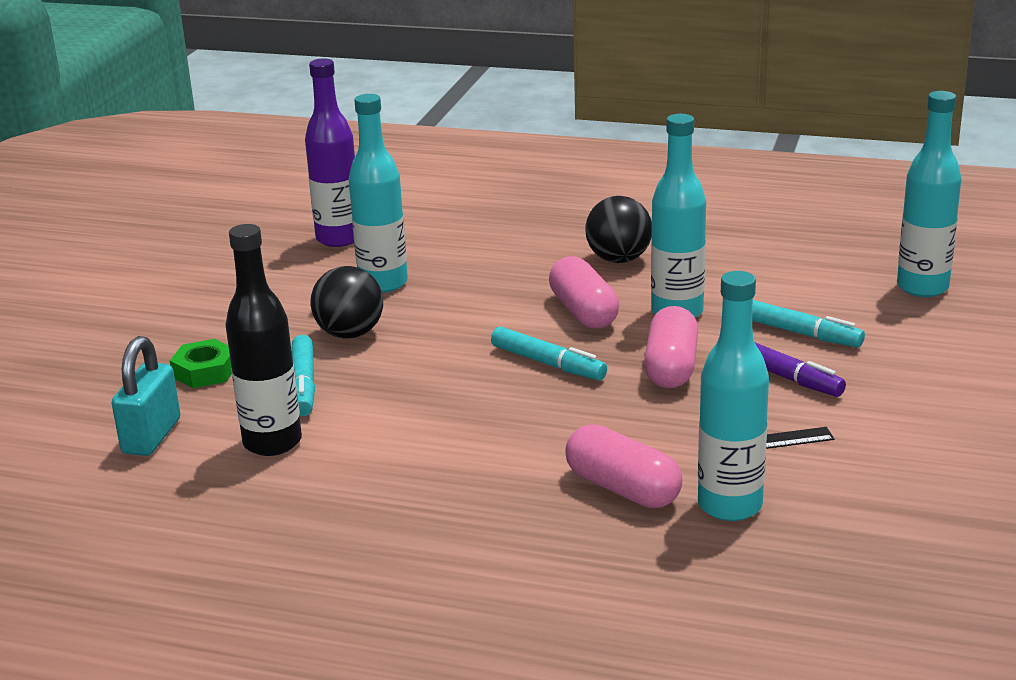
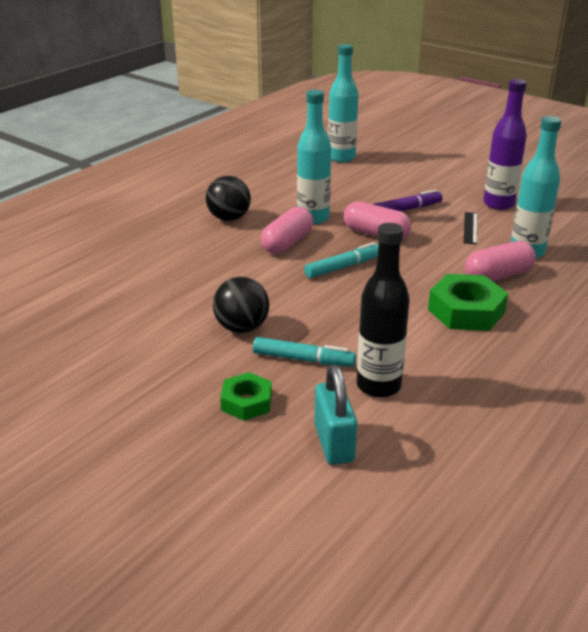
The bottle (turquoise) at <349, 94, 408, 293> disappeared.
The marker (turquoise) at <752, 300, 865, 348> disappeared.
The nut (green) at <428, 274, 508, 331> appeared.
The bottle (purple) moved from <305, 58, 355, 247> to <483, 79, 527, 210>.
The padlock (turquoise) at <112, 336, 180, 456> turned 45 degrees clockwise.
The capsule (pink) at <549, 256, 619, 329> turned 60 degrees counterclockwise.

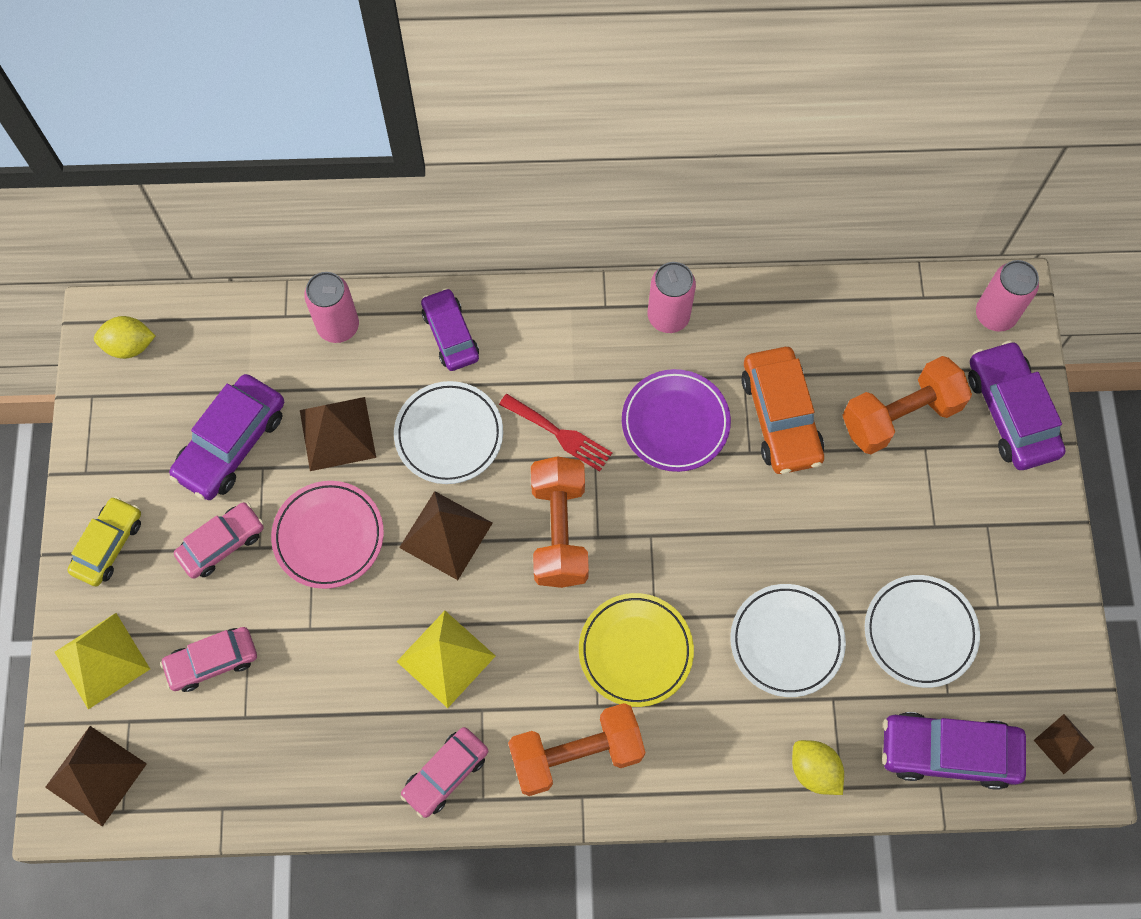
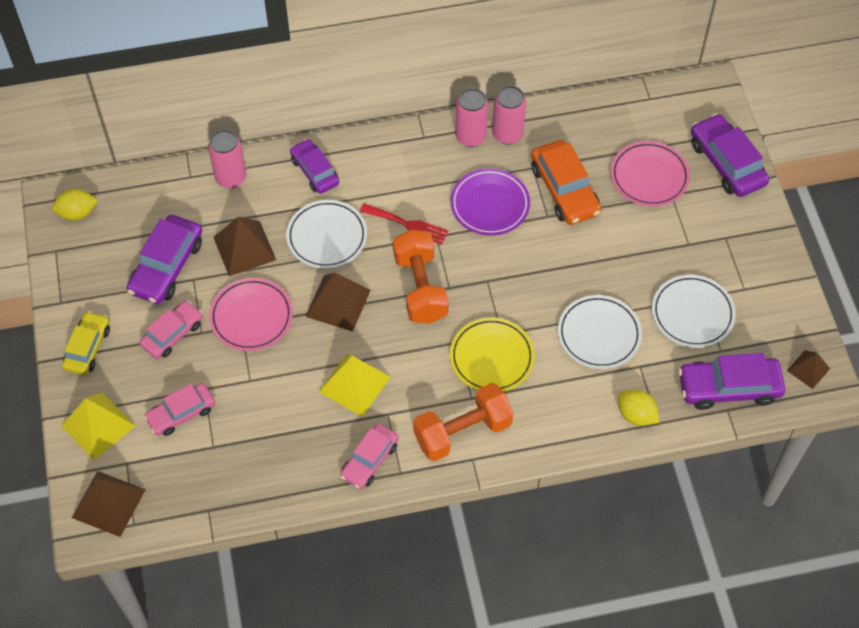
The can (pink) moved from <976, 260, 1039, 332> to <492, 86, 526, 145>.
The dumbbell (orange) at <842, 356, 972, 454> was replaced by the plate (pink) at <611, 141, 690, 207>.

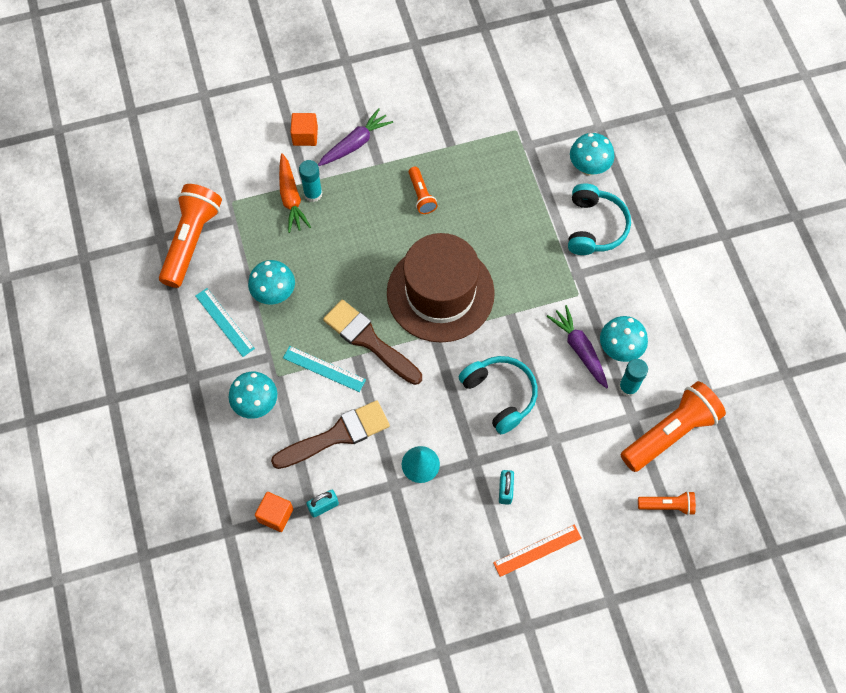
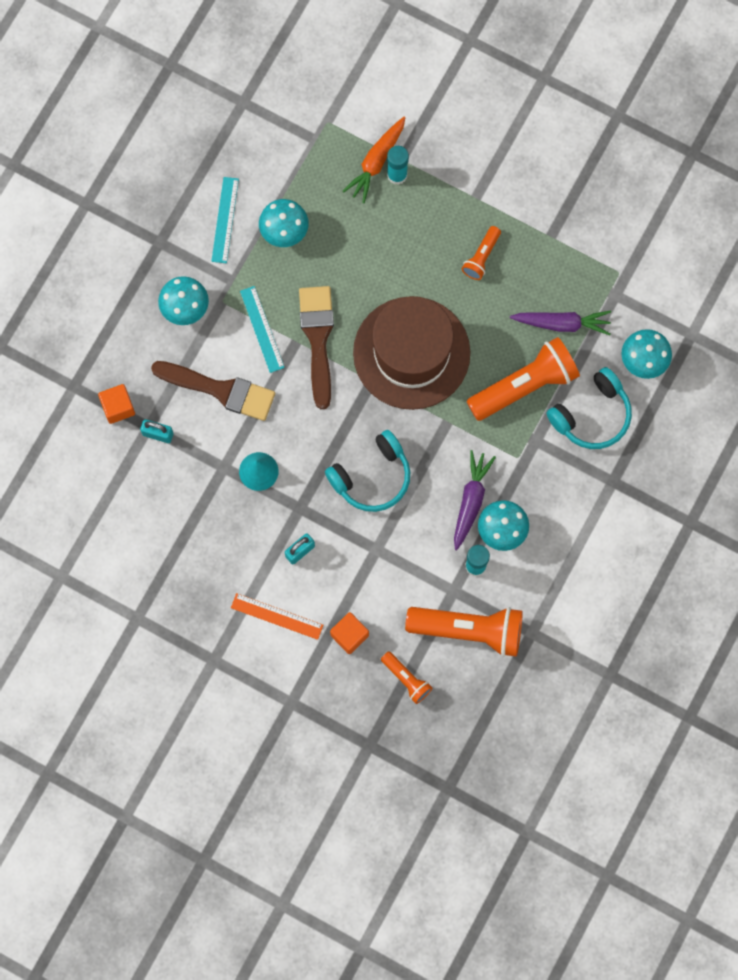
The flashlight (orange) moved from <159, 184, 222, 288> to <467, 337, 580, 421>.
The cube (orange) moved from <290, 113, 318, 146> to <330, 612, 369, 654>.
The carrot (purple) moved from <318, 108, 393, 166> to <510, 310, 611, 335>.
The headphones (turquoise) at <459, 356, 538, 434> turned 45 degrees clockwise.

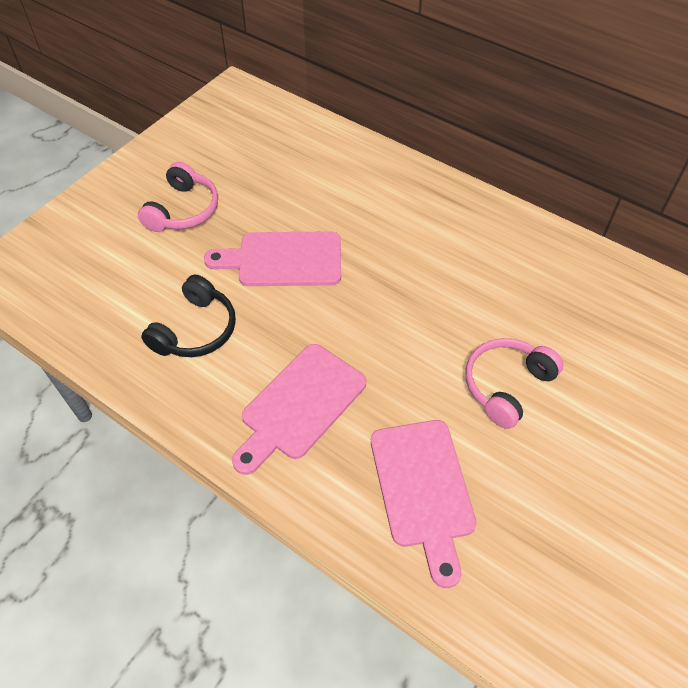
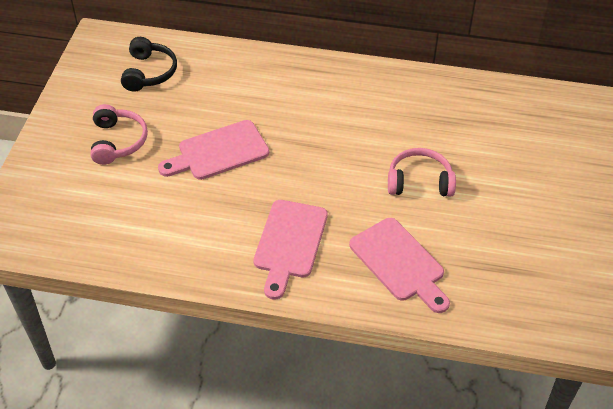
The headphones (black) moved from <141, 275, 236, 357> to <121, 37, 177, 92>.
The headphones (pink) at <466, 338, 564, 429> turned 75 degrees clockwise.

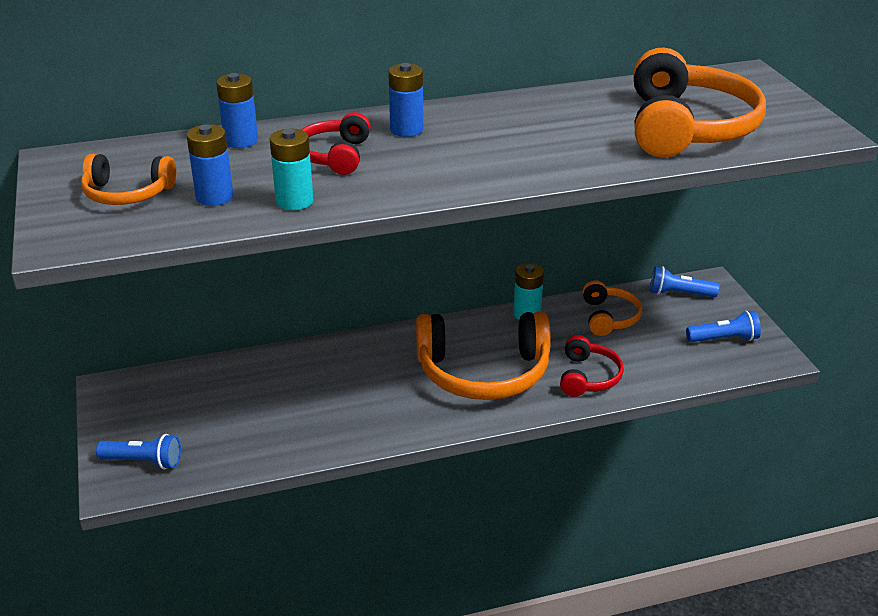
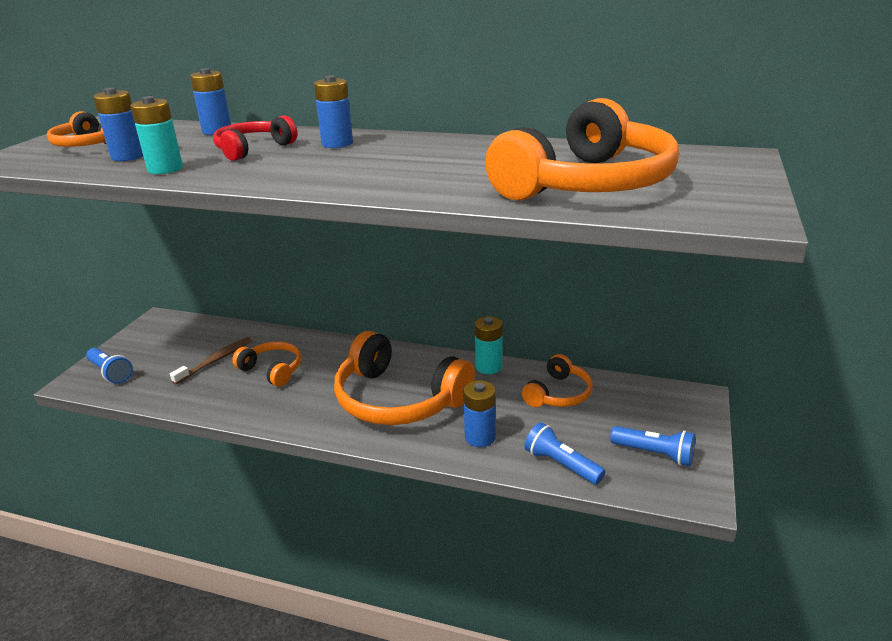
The toothbrush (brown) at <170, 337, 252, 385> appeared.
The headphones (orange) at <232, 341, 301, 387> appeared.
The flashlight (blue) moved from <650, 266, 719, 297> to <525, 422, 605, 485>.
The headphones (red) at <560, 335, 624, 397> was replaced by the battery (blue) at <463, 381, 496, 447>.

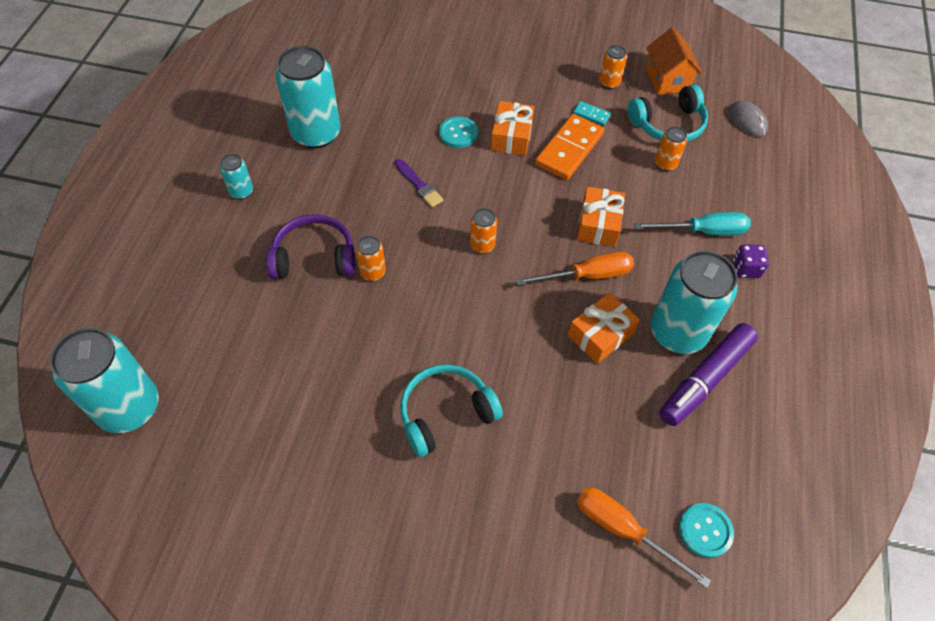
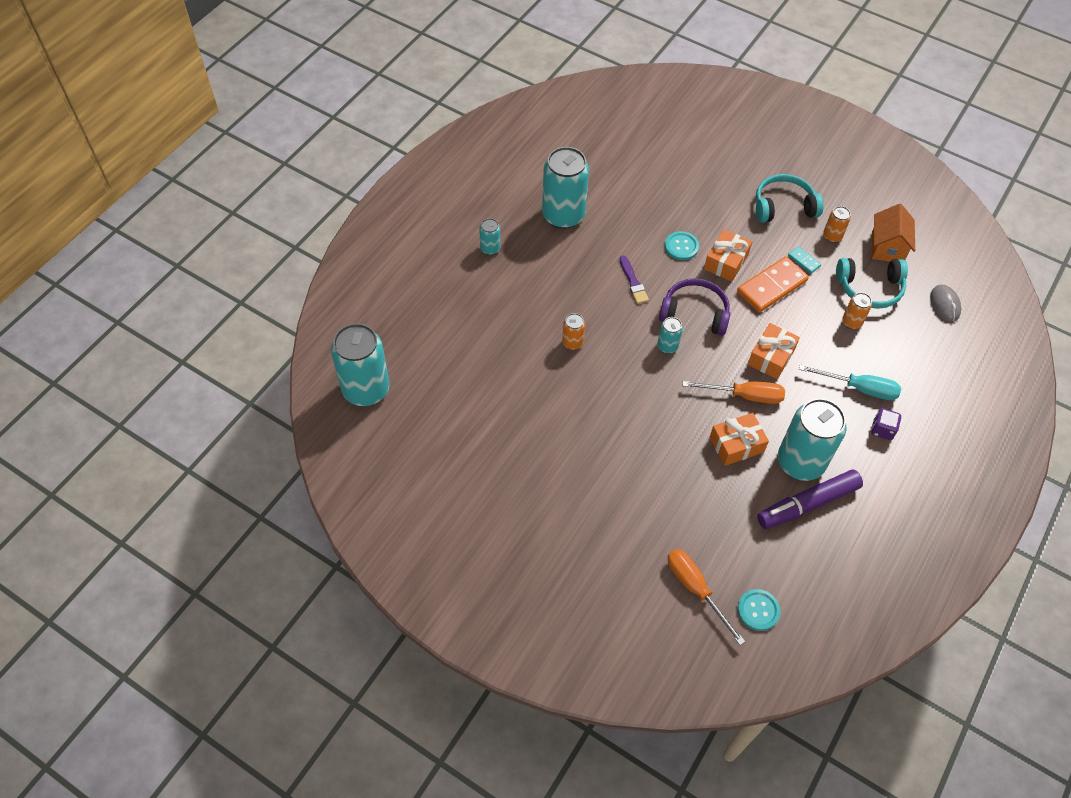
The headphones (purple) moved from <266, 214, 355, 279> to <659, 278, 730, 336>.
The headphones (turquoise) moved from <400, 364, 503, 457> to <756, 174, 823, 223>.
The can (orange) at <470, 208, 497, 253> became the can (turquoise) at <657, 317, 683, 353>.

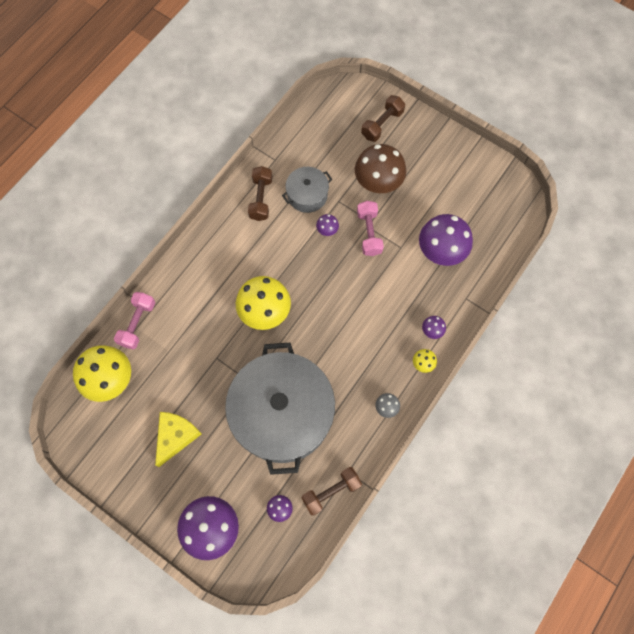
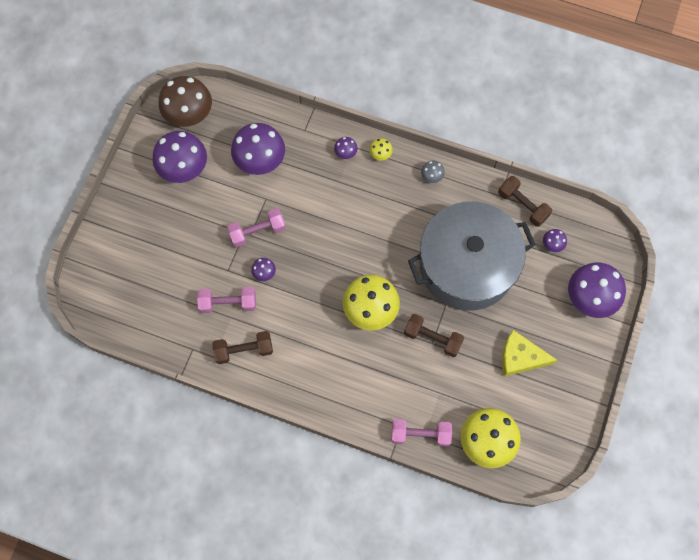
The mushroom (purple) at <153, 131, 207, 183> appeared.
The mushroom (brown) moved from <355, 144, 406, 193> to <159, 76, 212, 127>.
The dumbbell (brown) moved from <361, 95, 405, 142> to <404, 314, 464, 357>.
The pot (grey) at <282, 167, 332, 213> was replaced by the dumbbell (pink) at <197, 287, 256, 313>.

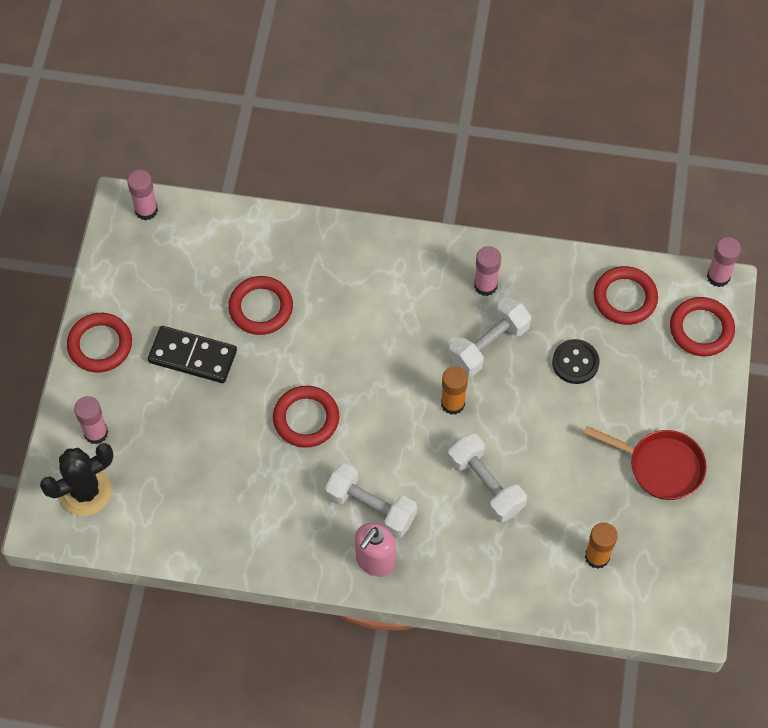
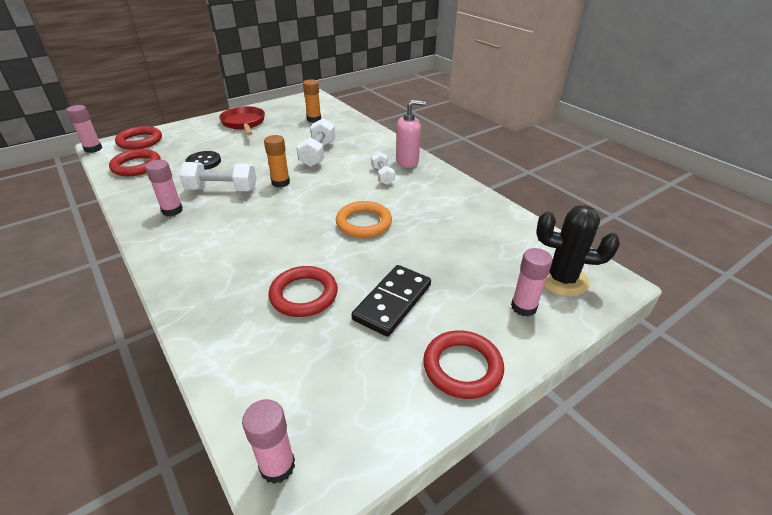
The ring (red) at <273, 386, 339, 448> became the ring (orange) at <336, 201, 392, 238>.
The domino (black) at <148, 326, 237, 383> turned 60 degrees clockwise.
The dumbbell (white) at <325, 463, 417, 538> changed to 0.62 times the size.

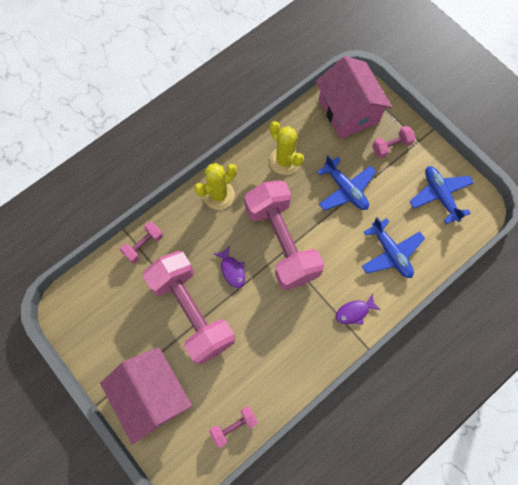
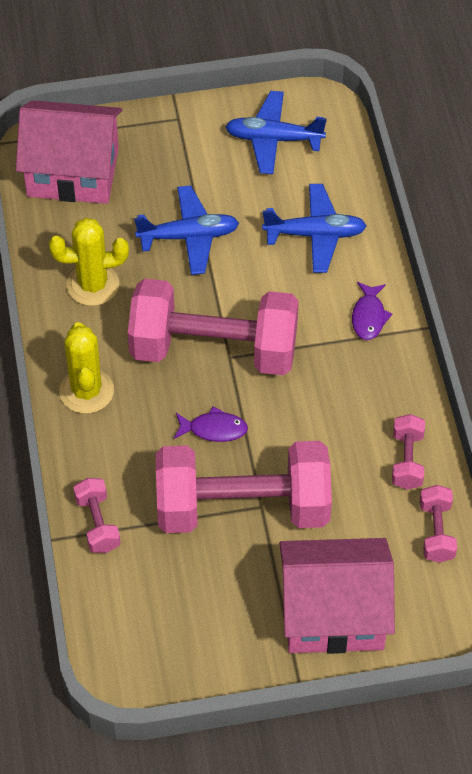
The dumbbell (pink) moved from <372, 126, 415, 158> to <392, 414, 425, 490>.

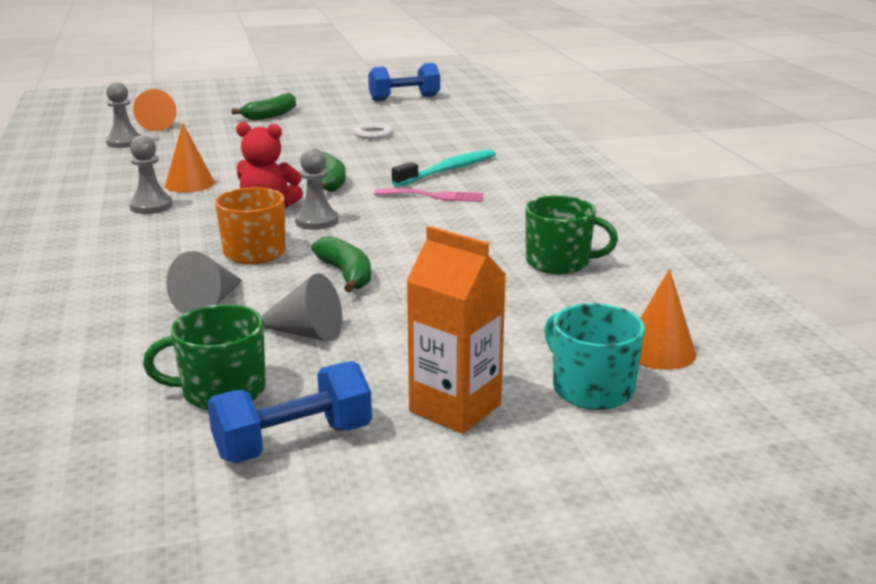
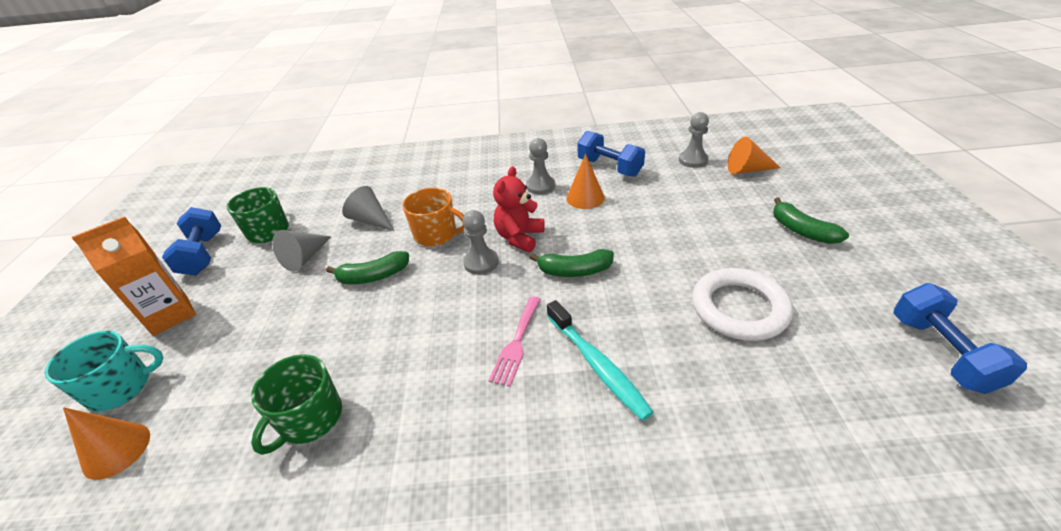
The dumbbell (blue) at <578, 131, 645, 177> appeared.
The ring (white) at <354, 123, 393, 139> changed to 1.97 times the size.

